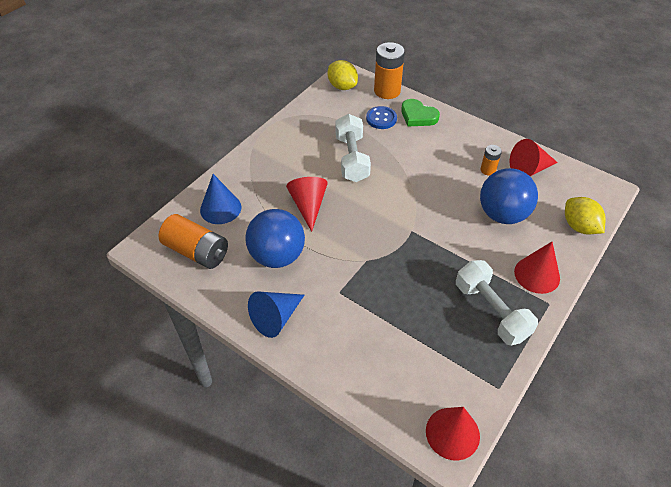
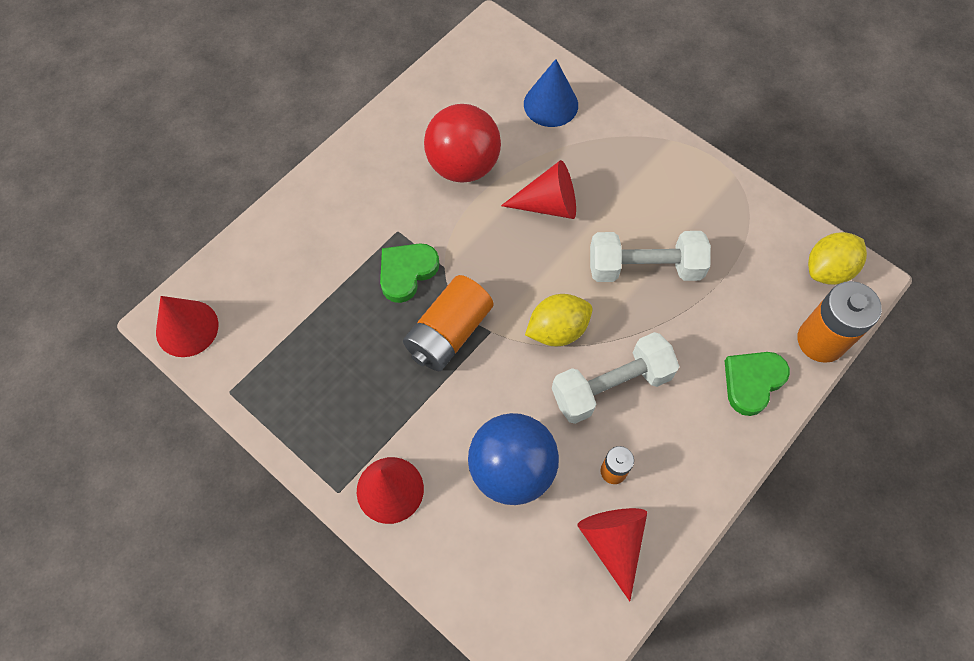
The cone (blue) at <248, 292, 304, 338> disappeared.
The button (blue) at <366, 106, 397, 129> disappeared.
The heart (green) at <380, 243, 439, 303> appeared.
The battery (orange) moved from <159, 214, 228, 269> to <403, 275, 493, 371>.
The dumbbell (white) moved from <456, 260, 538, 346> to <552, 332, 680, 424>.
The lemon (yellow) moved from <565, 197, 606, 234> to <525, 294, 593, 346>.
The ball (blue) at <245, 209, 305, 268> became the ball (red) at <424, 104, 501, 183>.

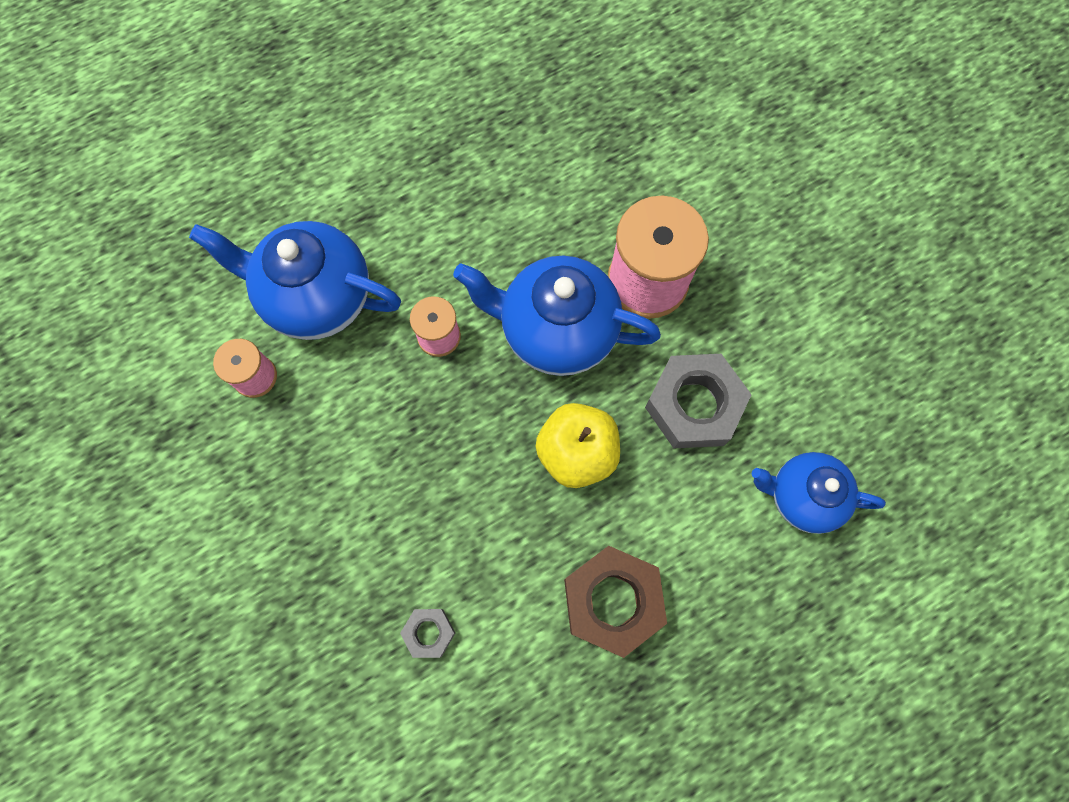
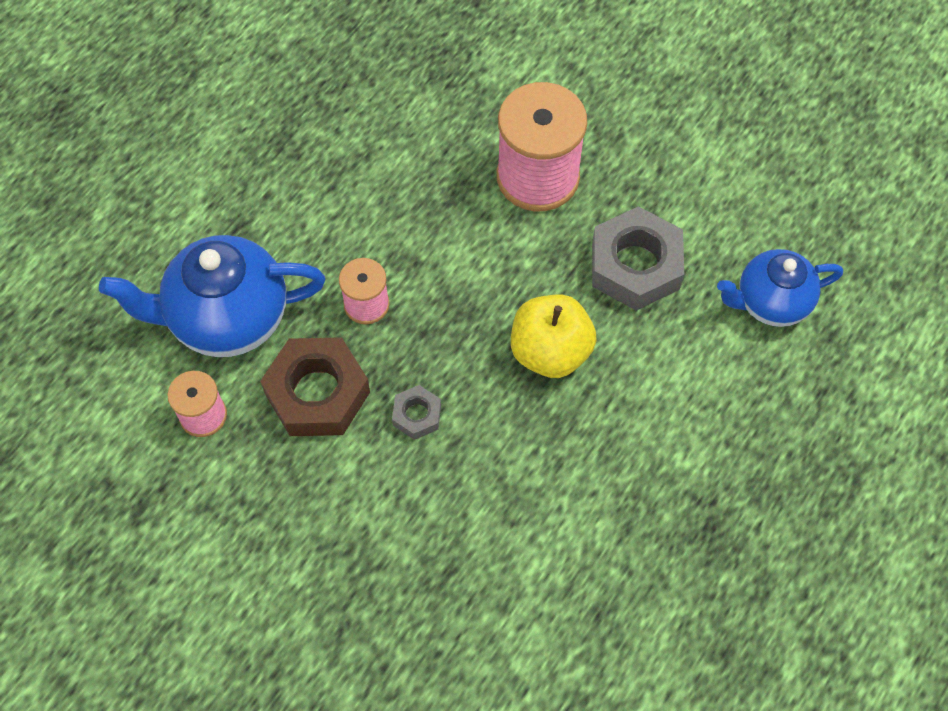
The teapot (blue) at <453, 256, 661, 376> disappeared.
The nut (grey) moved from <400, 609, 455, 658> to <392, 385, 441, 440>.
The nut (brown) moved from <564, 546, 667, 658> to <260, 337, 370, 436>.

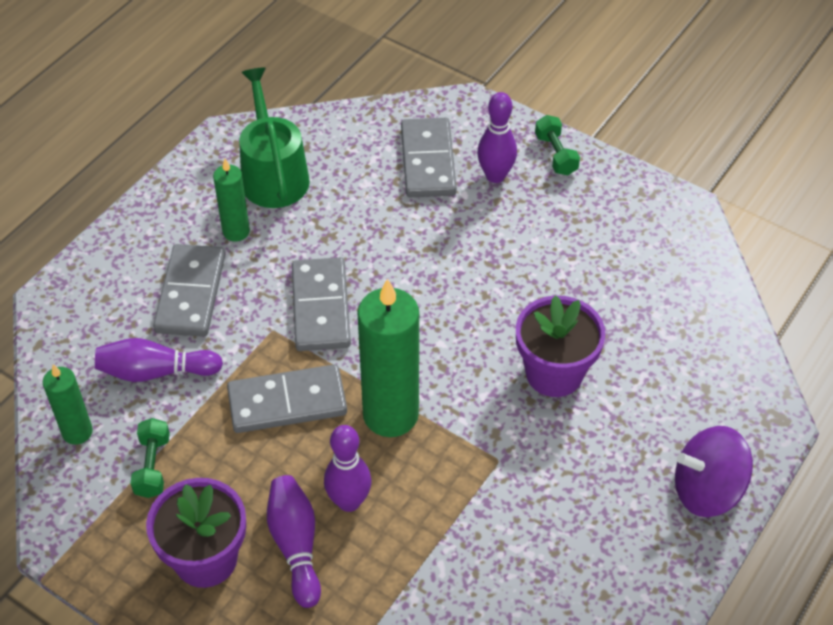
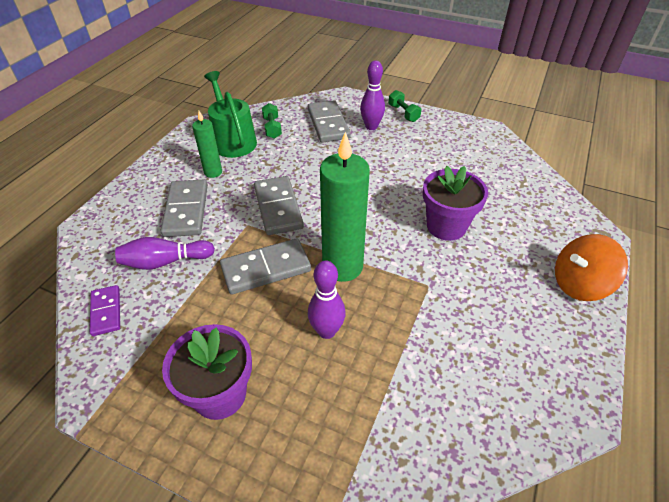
The bowling pin (purple) at <267, 475, 321, 608> disappeared.
The dumbbell (green) moved from <130, 418, 170, 498> to <262, 103, 282, 139>.
The candle (green) at <43, 364, 93, 445> was replaced by the domino (purple) at <90, 285, 120, 336>.
The spinning top (purple) at <675, 426, 753, 517> became the spinning top (orange) at <555, 234, 628, 301>.

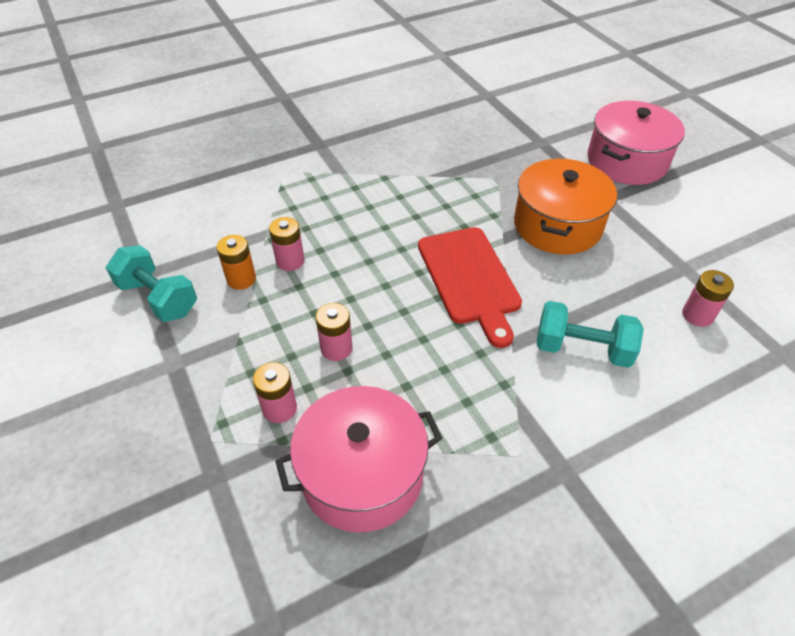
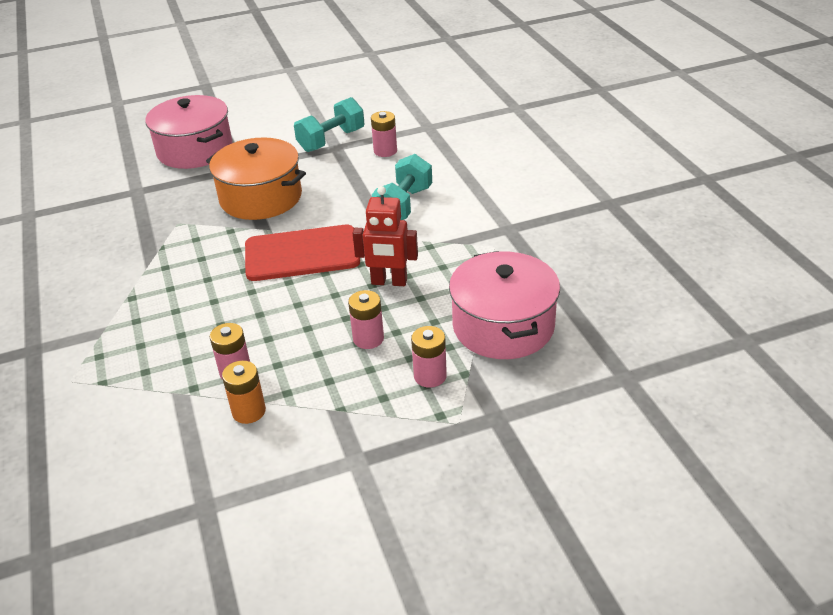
The robot (red) at <353, 186, 418, 286> appeared.
The dumbbell (turquoise) moved from <106, 245, 197, 322> to <294, 97, 365, 152>.

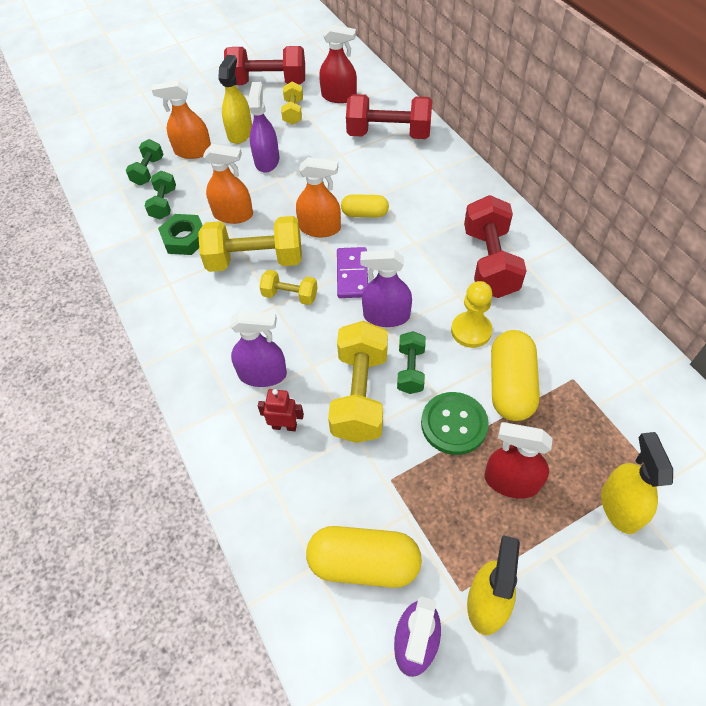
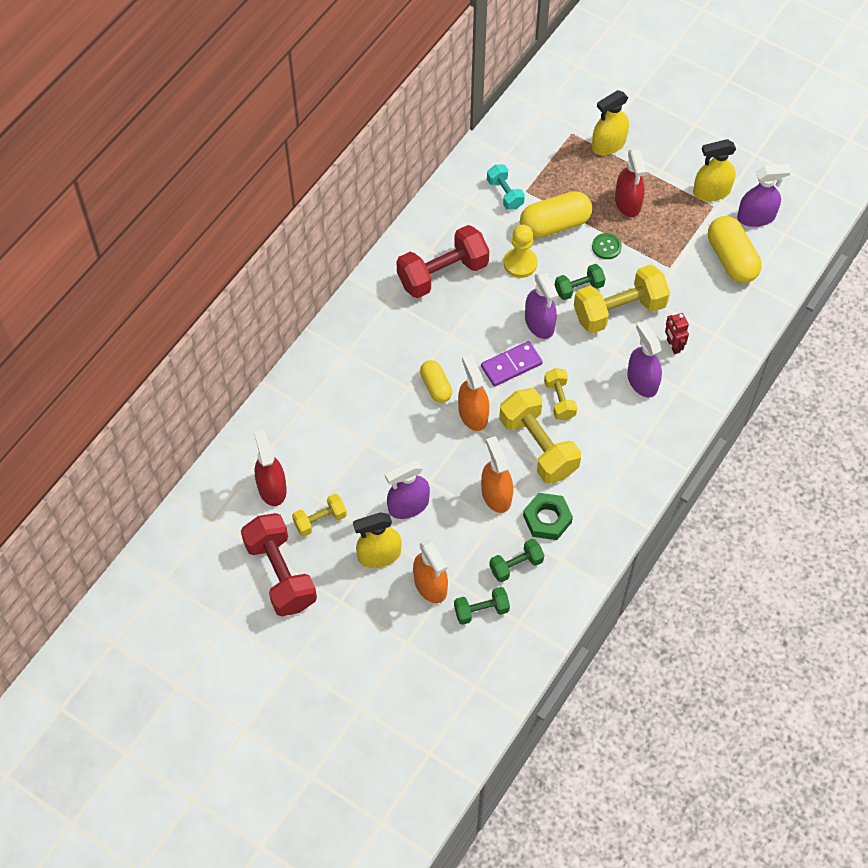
The dumbbell (red) at <346, 94, 432, 139> disappeared.
The dumbbell (turquoise) at <487, 165, 525, 210> appeared.
The button (green) at <421, 392, 489, 455> changed to 0.59 times the size.

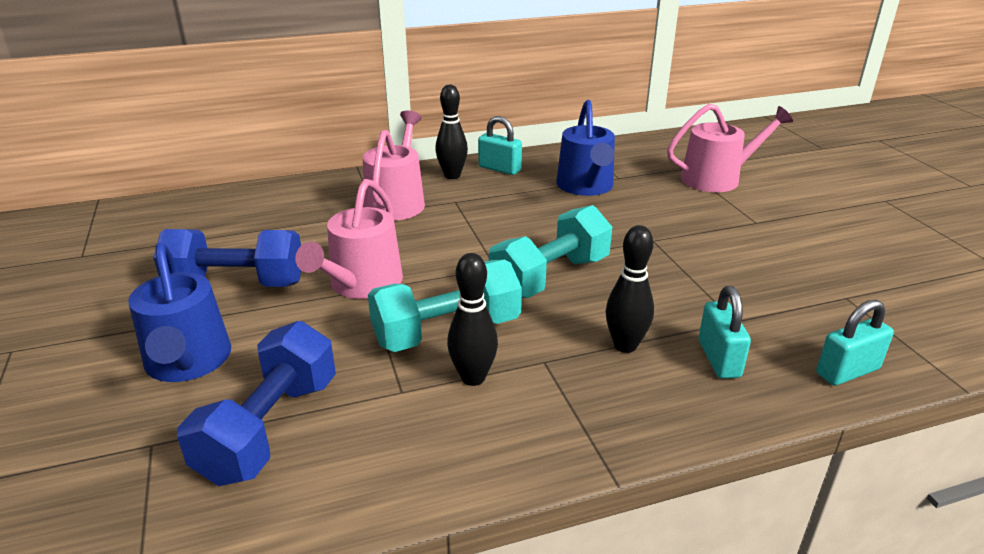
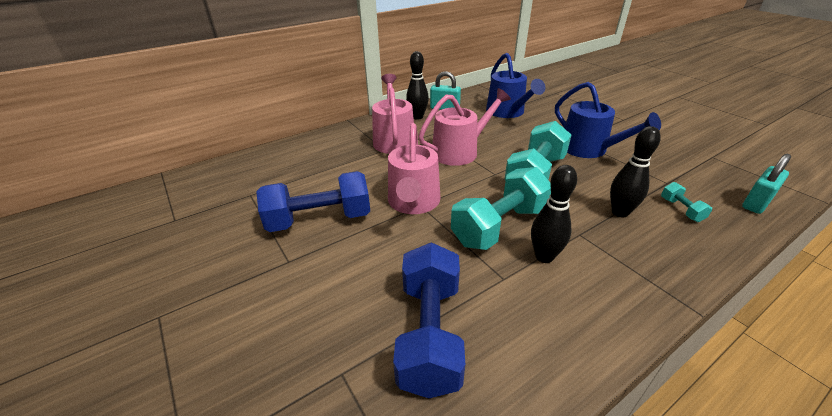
The watering can (blue) moved from <128, 243, 231, 382> to <555, 82, 661, 158>.
The watering can (pink) moved from <667, 104, 793, 192> to <418, 88, 511, 166>.
The padlock (turquoise) at <699, 286, 751, 379> was replaced by the dumbbell (turquoise) at <661, 182, 712, 222>.

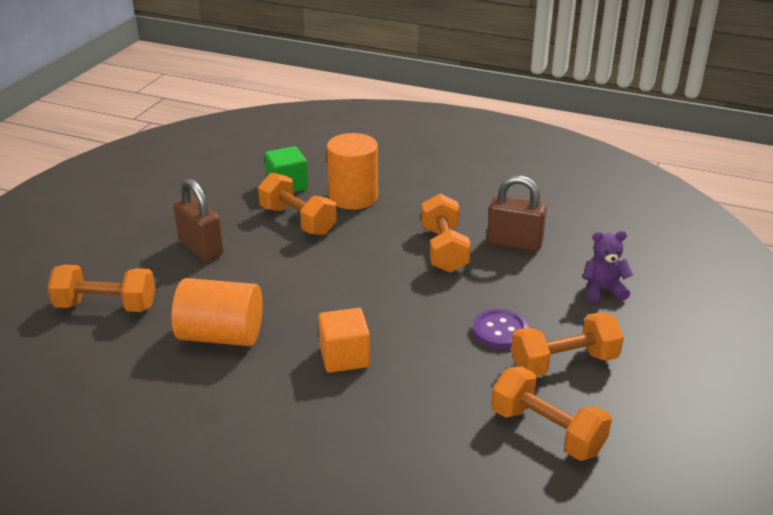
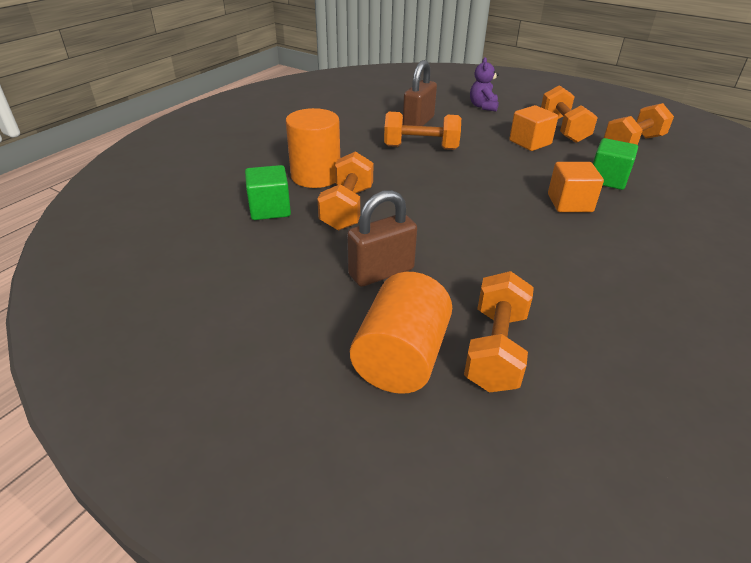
The cube (green) at <593, 138, 638, 190> appeared.
The cylinder (orange) moved from <171, 278, 263, 346> to <350, 272, 452, 394>.
The button (purple) at <473, 309, 529, 349> was replaced by the cube (orange) at <509, 105, 558, 151>.
The dumbbell (orange) at <258, 173, 337, 235> turned 45 degrees counterclockwise.

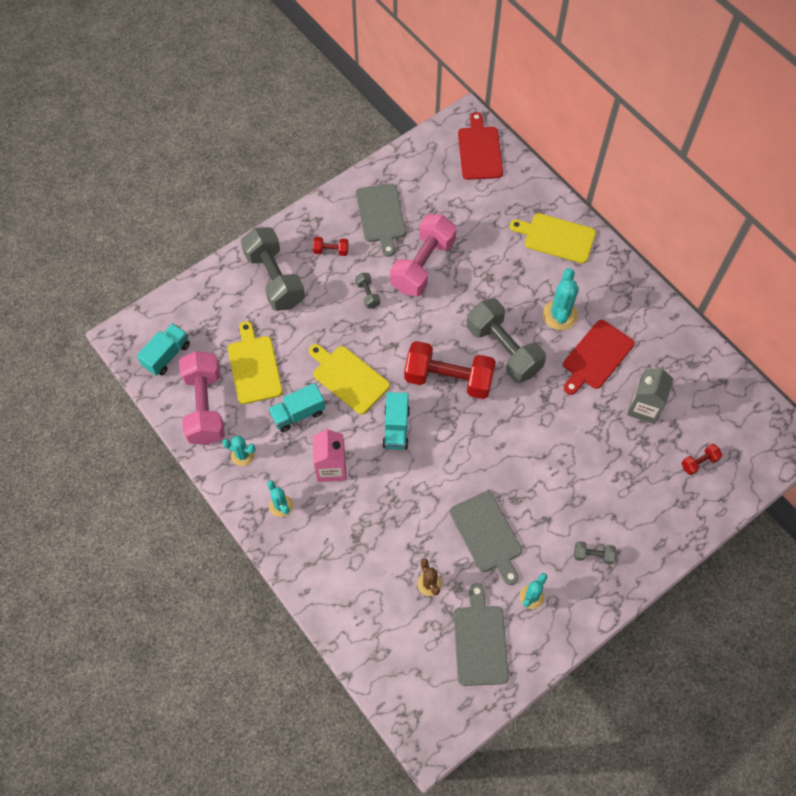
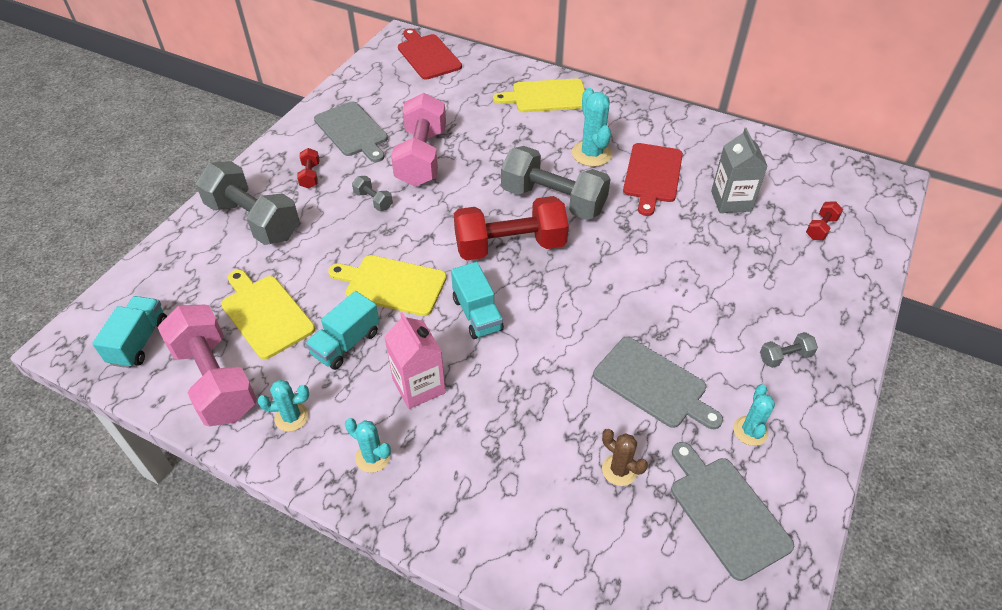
The dumbbell (red) at <313, 237, 349, 256> turned 75 degrees counterclockwise.

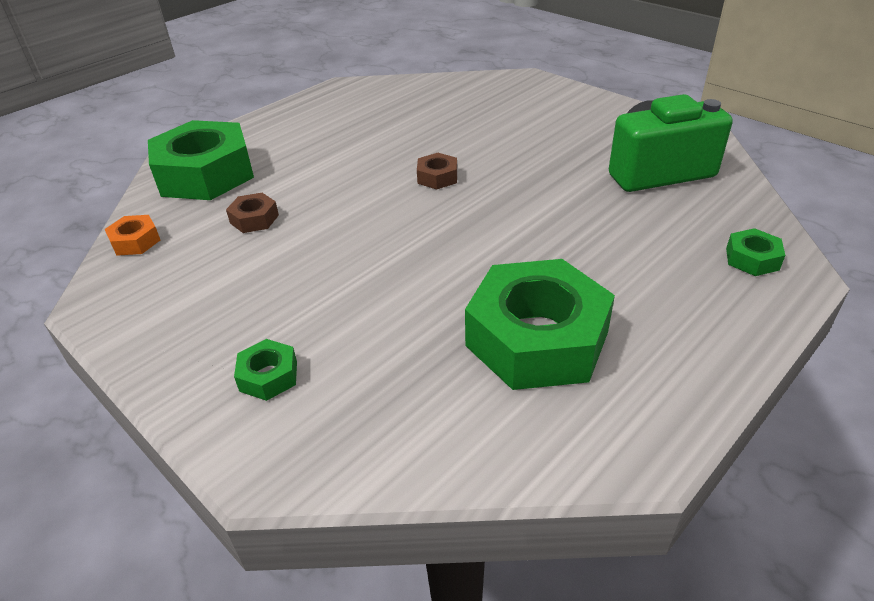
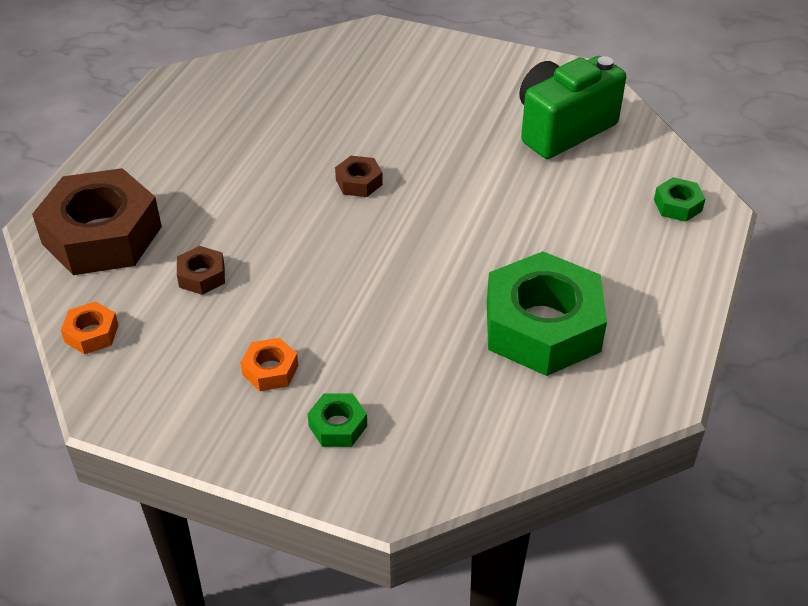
The nut (orange) at <241, 338, 298, 391> appeared.
The nut (green) at <148, 120, 254, 200> became the nut (brown) at <32, 168, 162, 275>.

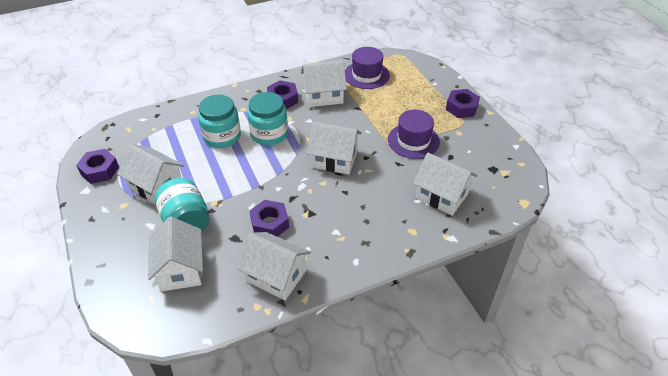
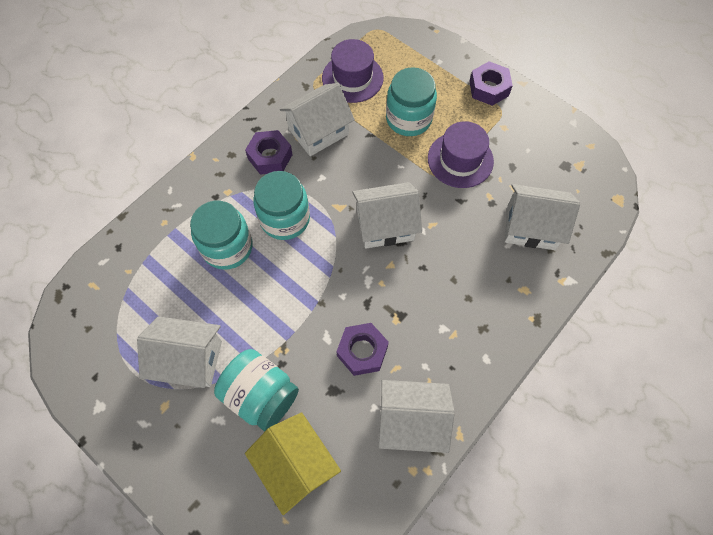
The nut (purple) at <76, 149, 119, 184> disappeared.
The jar (turquoise) at <386, 67, 437, 136> appeared.
The house (white) at <148, 216, 203, 292> became the house (yellow) at <245, 412, 341, 515>.

